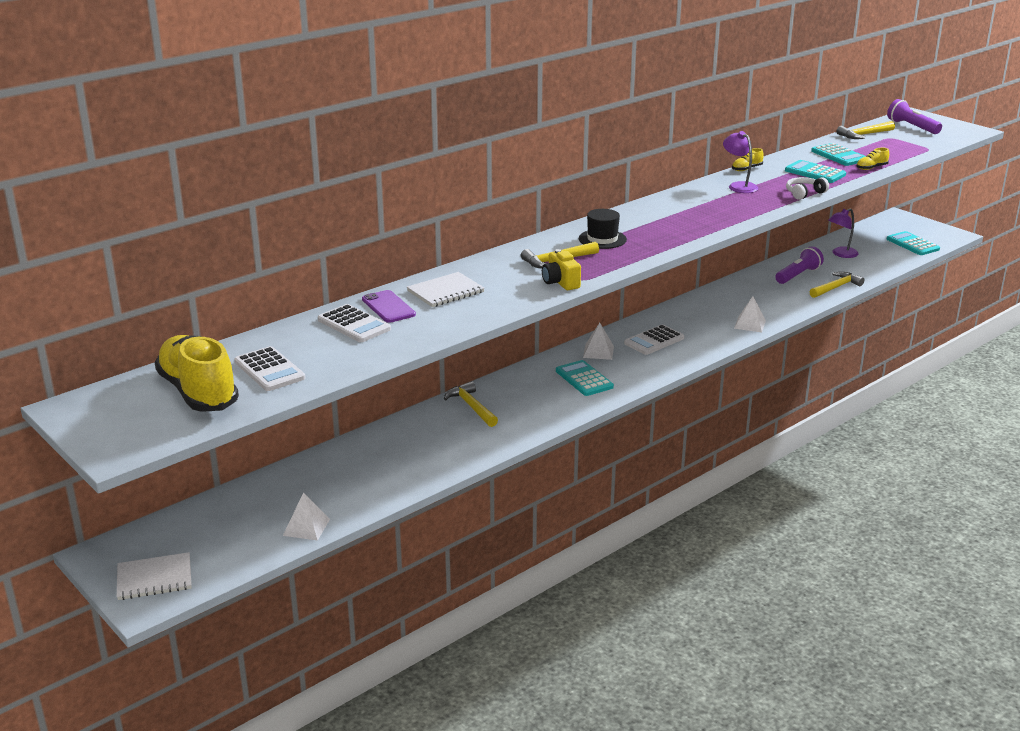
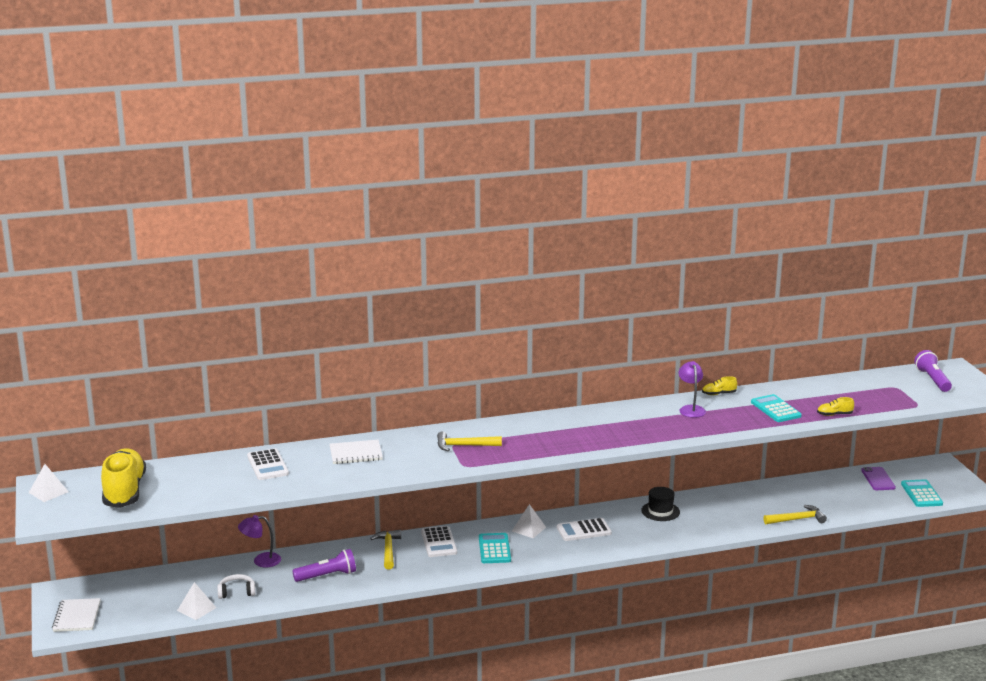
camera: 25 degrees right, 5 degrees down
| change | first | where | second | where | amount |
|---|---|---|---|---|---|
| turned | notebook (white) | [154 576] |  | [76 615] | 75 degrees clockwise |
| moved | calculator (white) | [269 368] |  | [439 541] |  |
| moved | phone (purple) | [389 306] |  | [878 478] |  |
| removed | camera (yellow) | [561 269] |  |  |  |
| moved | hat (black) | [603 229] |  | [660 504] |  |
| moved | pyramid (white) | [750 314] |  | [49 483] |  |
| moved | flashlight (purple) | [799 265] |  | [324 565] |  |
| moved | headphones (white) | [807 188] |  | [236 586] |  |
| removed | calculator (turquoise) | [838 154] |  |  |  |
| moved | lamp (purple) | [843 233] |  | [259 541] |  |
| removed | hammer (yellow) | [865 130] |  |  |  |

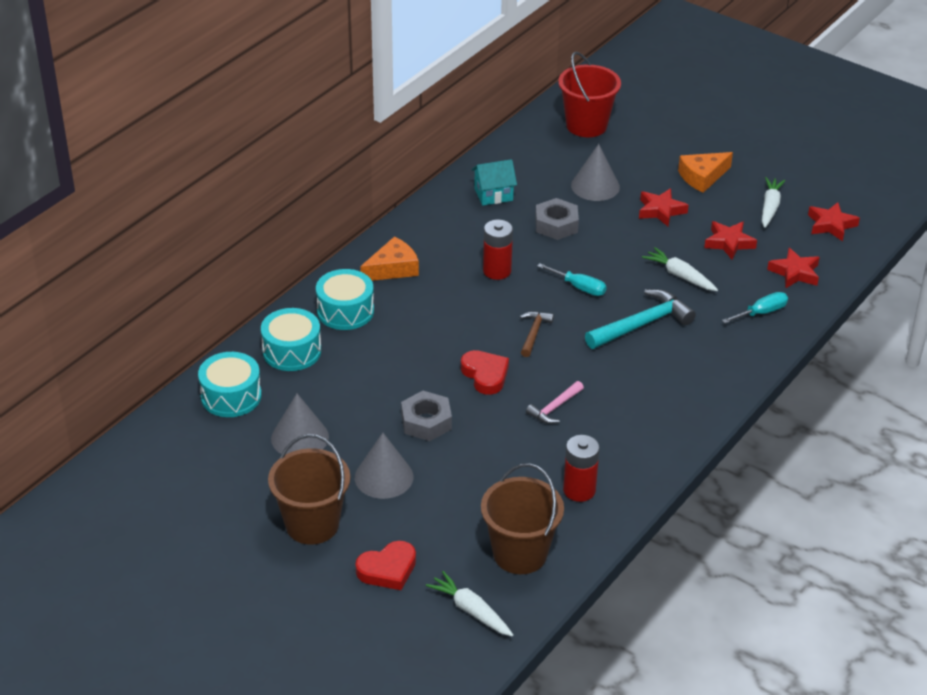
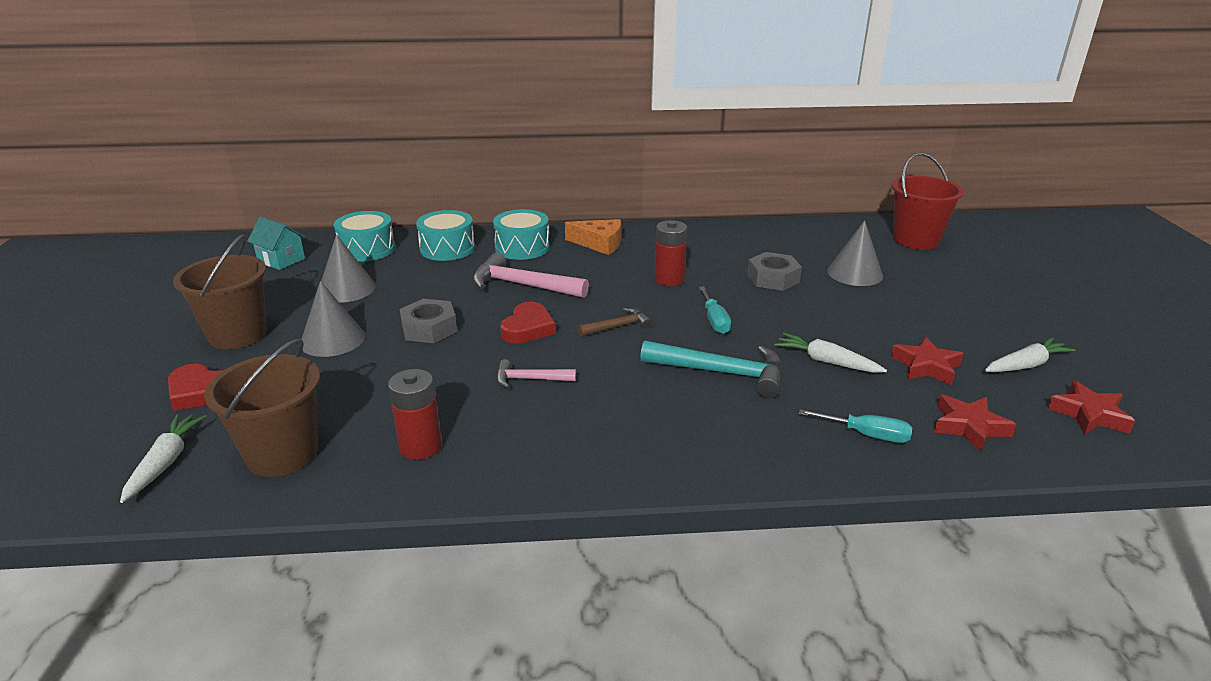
camera: 50 degrees right, 10 degrees down
| change | first | where | second | where | amount |
|---|---|---|---|---|---|
| moved | house (turquoise) | [494 182] |  | [276 243] |  |
| removed | star (red) | [664 207] |  |  |  |
| turned | carrot (white) | [680 269] |  | [830 353] | 60 degrees counterclockwise |
| removed | cheese (orange) | [705 172] |  |  |  |
| added |  |  | hammer (pink) | [531 275] |  |

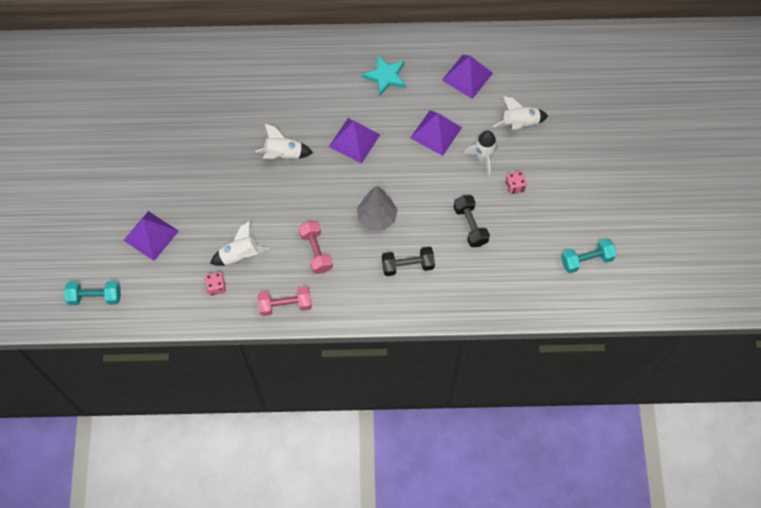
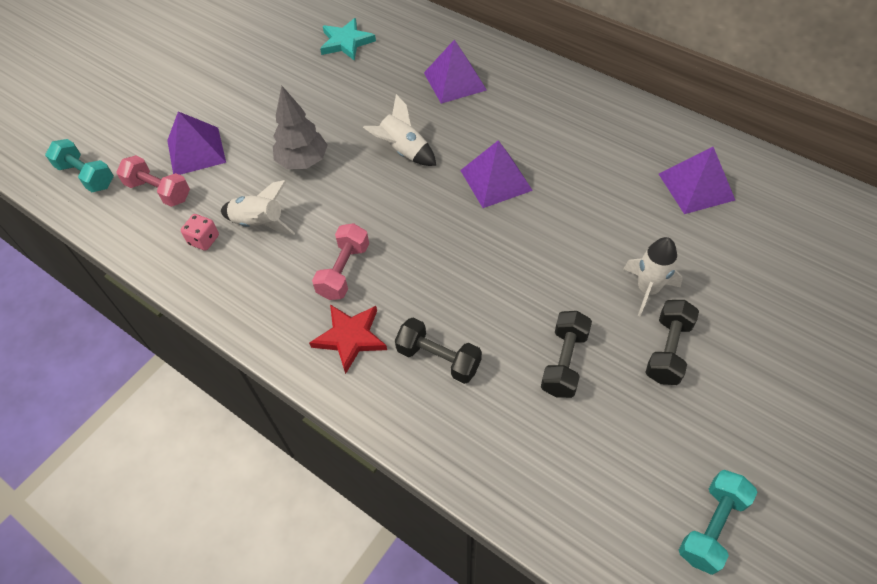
camera: 40 degrees right, 10 degrees down
| change | first | where | second | where | amount |
|---|---|---|---|---|---|
| moved | dumbbell (pink) | [285 301] |  | [153 181] |  |
| moved | tree (grey) | [377 208] |  | [300 127] |  |
| moved | star (turquoise) | [384 75] |  | [348 39] |  |
| moved | pyramid (purple) | [436 133] |  | [455 72] |  |
| removed | rocket (white) | [520 113] |  |  |  |
| replaced | dice (pink) | [516 182] | dumbbell (black) | [672 342] |  |
| turned | dumbbell (turquoise) | [589 255] |  | [718 522] | 75 degrees counterclockwise |
| added |  |  | star (red) | [348 339] |  |

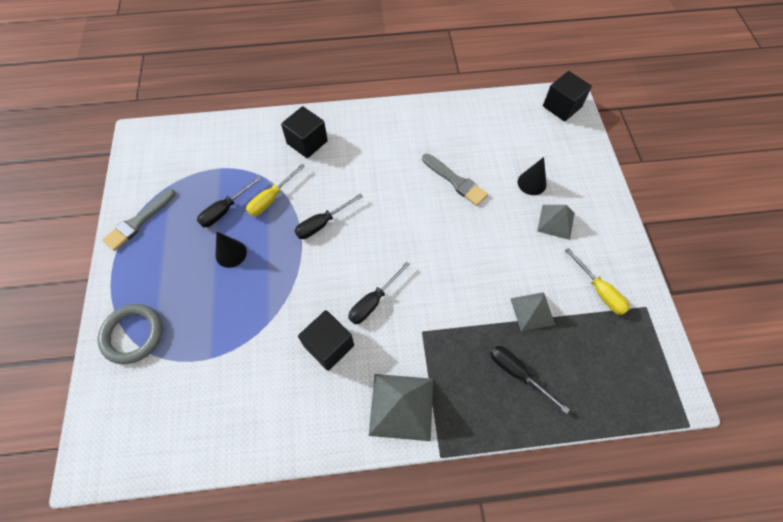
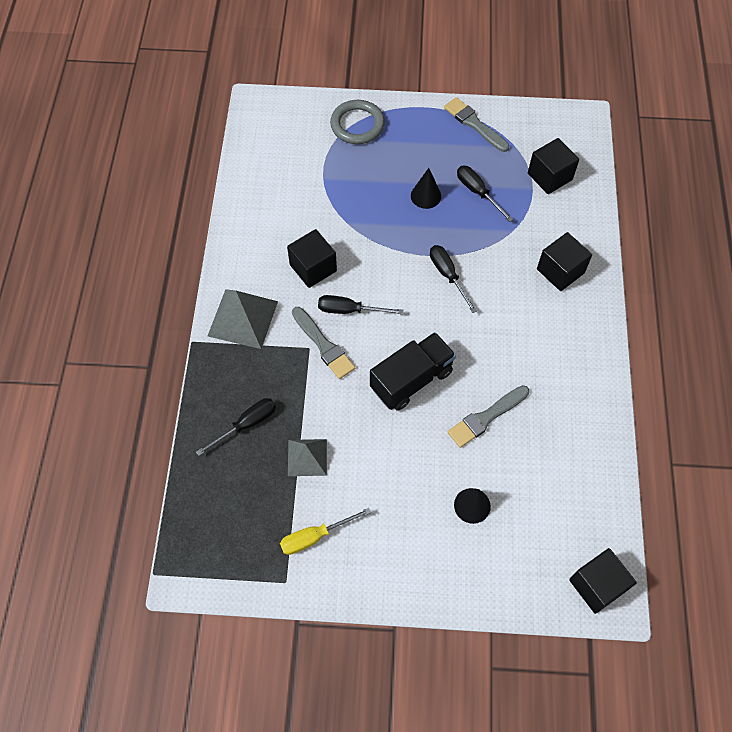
camera: 100 degrees right, 0 degrees up
| change | first | where | second | where | amount |
|---|---|---|---|---|---|
| removed | screwdriver (yellow) | [275 190] |  |  |  |
| turned | screwdriver (black) | [379 293] |  | [360 304] | 45 degrees counterclockwise |
| removed | pyramid (grey) | [556 222] |  |  |  |
| added |  |  | brush (grey) | [323 343] |  |
| added |  |  | truck (black) | [413 371] |  |
| added |  |  | cube (black) | [553 166] |  |

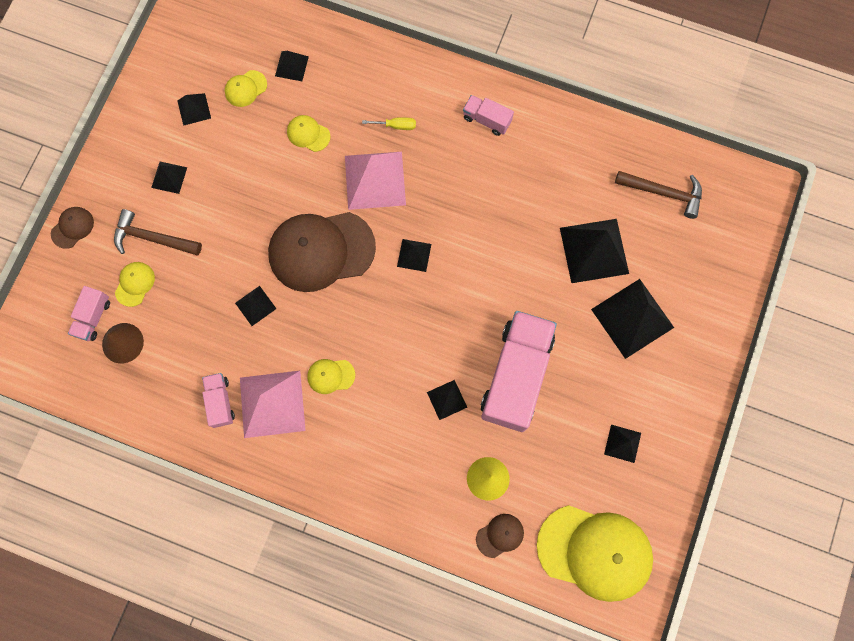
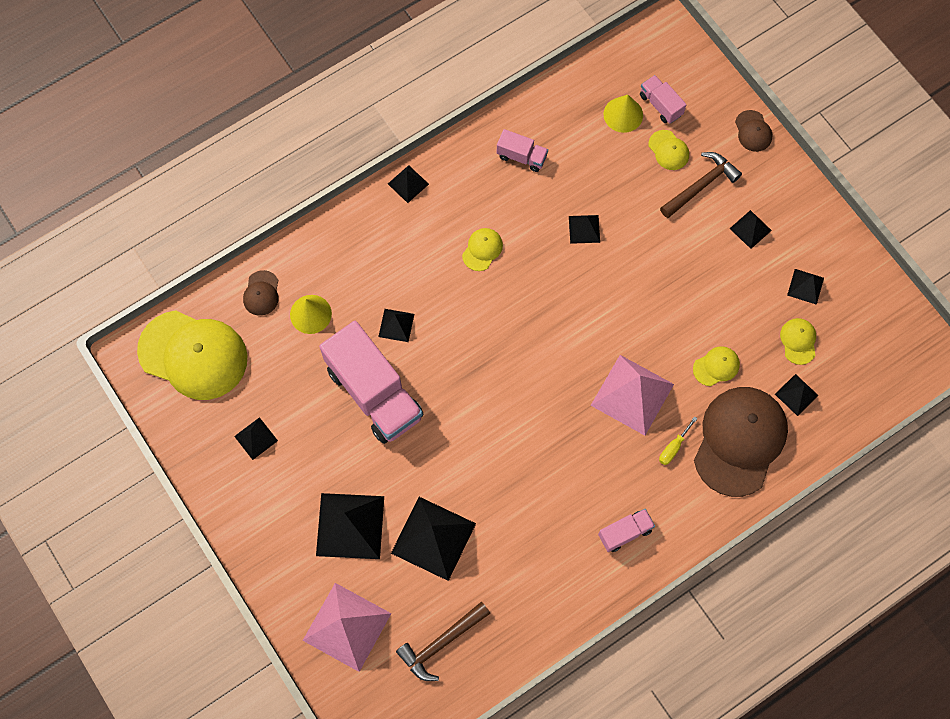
camera: 125 degrees right, 5 degrees down
| change | first | where | second | where | amount |
|---|---|---|---|---|---|
| recoloured | cone (brown) | [123 343] | cone (yellow) | [623 114] |  |
| moved | pyramid (pink) | [273 404] |  | [346 627] |  |
| moved | cap (brown) | [322 252] |  | [741 442] |  |
| moved | pyramid (black) | [414 255] |  | [408 184] |  |
| turned | cap (yellow) | [595 553] |  | [192 355] | 120 degrees counterclockwise |

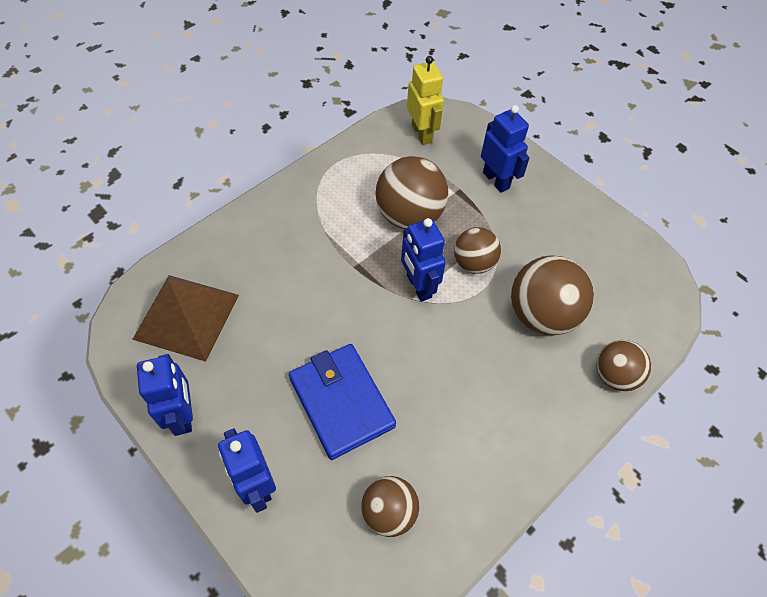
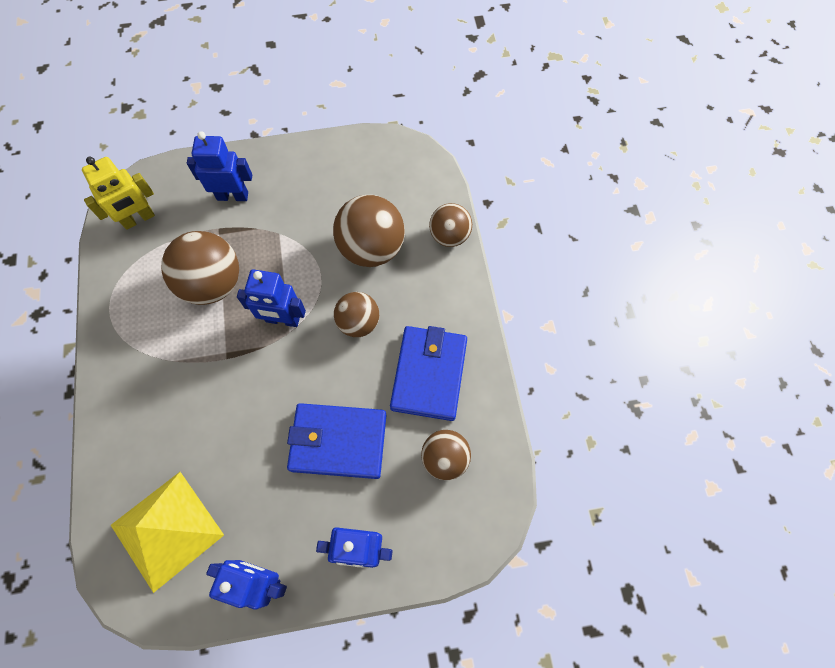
camera: 55 degrees left, 10 degrees up
| change | first | where | second | where | amount |
|---|---|---|---|---|---|
| recoloured | pyramid (brown) | [185 318] | pyramid (yellow) | [167 532] |  |
| turned | robot (yellow) | [425 100] |  | [118 193] | 135 degrees clockwise |
| moved | ball (brown) | [477 250] |  | [356 314] |  |
| added |  |  | wallet (blue) | [428 373] |  |

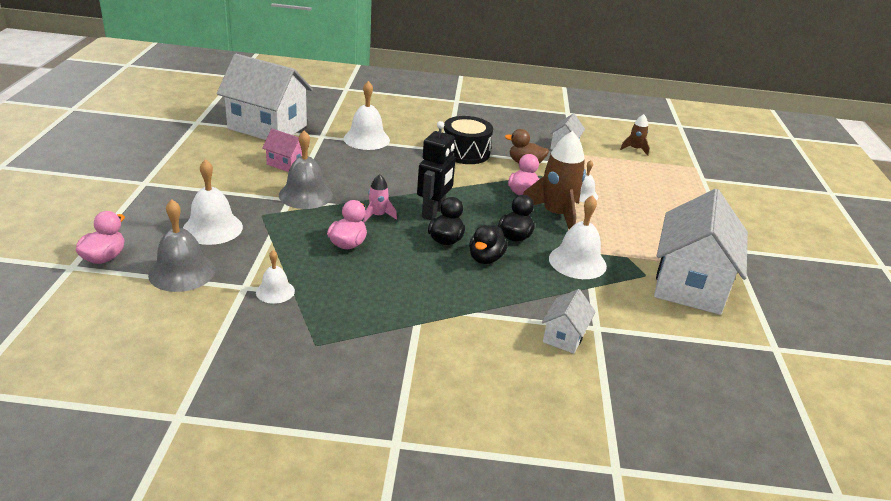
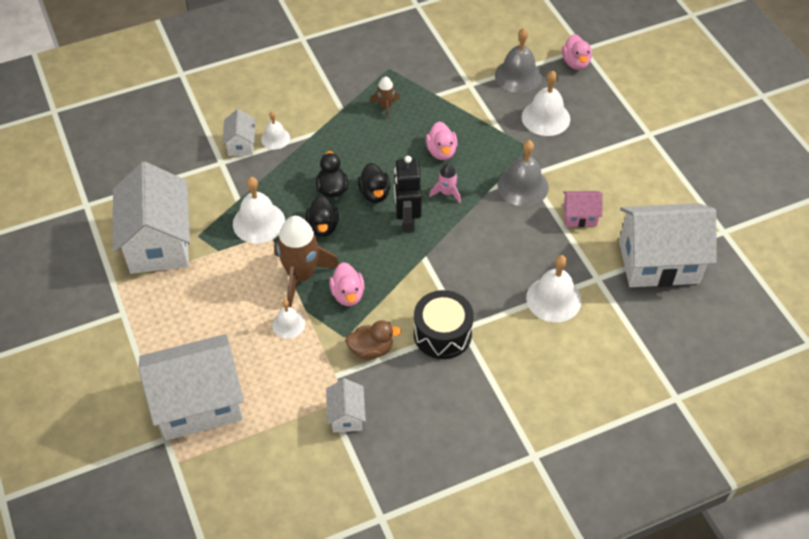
camera: 155 degrees right, 20 degrees up
| change | first | where | second | where | amount |
|---|---|---|---|---|---|
| moved | bell (white) | [275 277] |  | [275 130] |  |
| moved | rocket (brown) | [634 135] |  | [385 97] |  |
| added |  |  | house (white) | [191 387] |  |

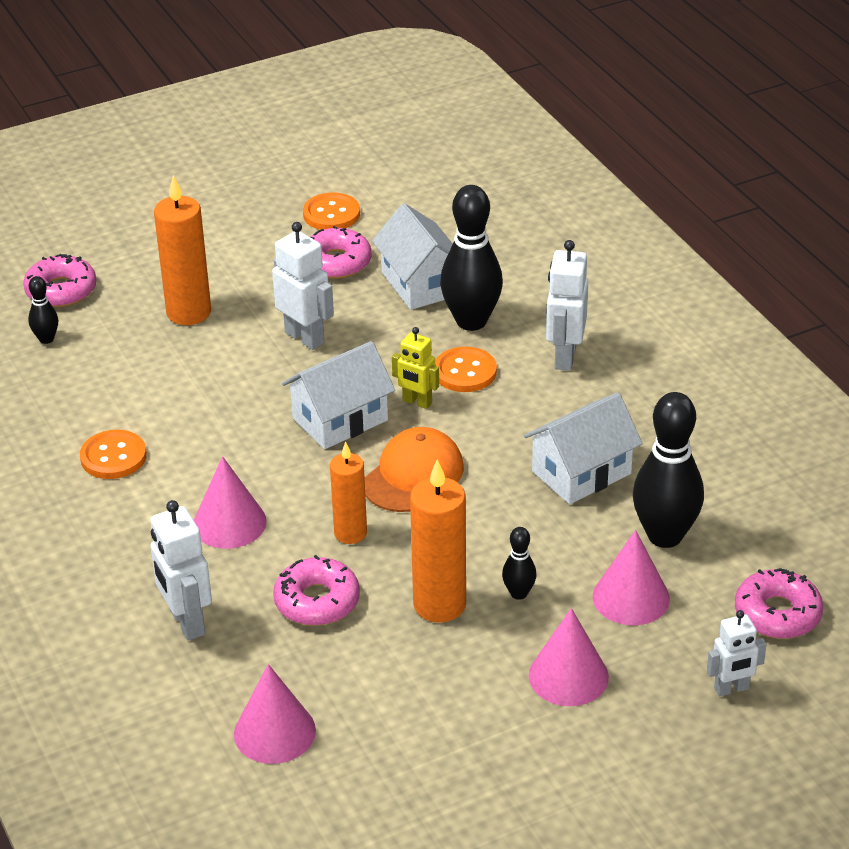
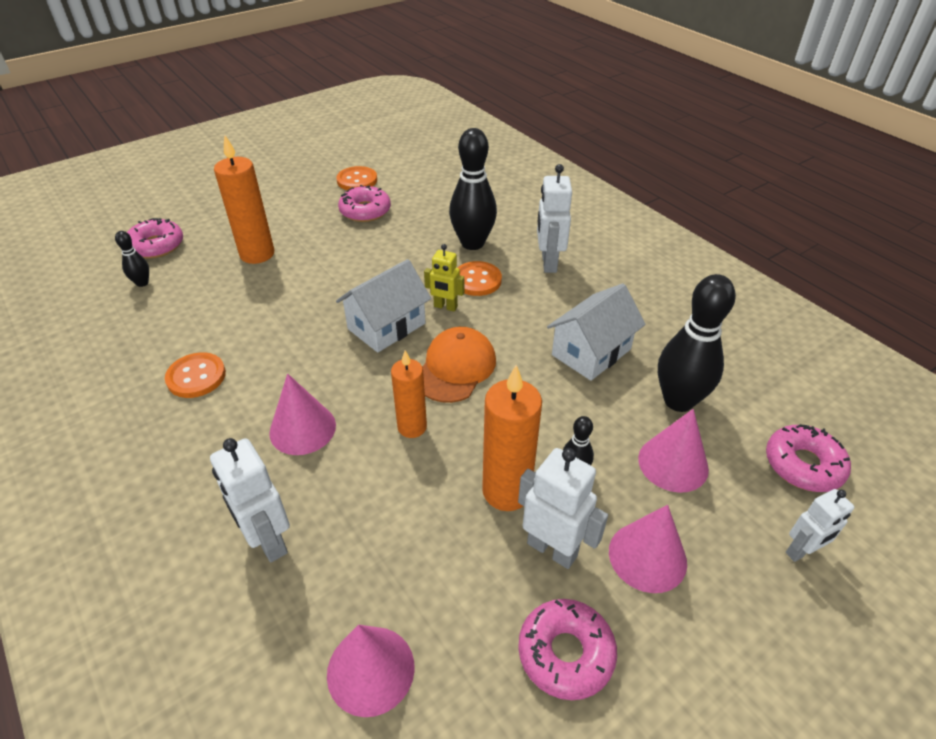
camera: 10 degrees left, 5 degrees up
| change | first | where | second | where | amount |
|---|---|---|---|---|---|
| moved | robot (white) | [303 286] |  | [563 508] |  |
| moved | donut (pink) | [316 590] |  | [567 649] |  |
| removed | house (white) | [412 256] |  |  |  |

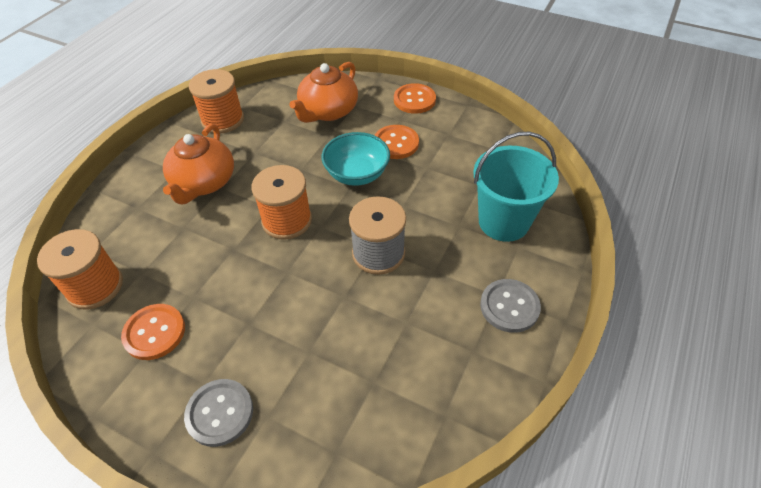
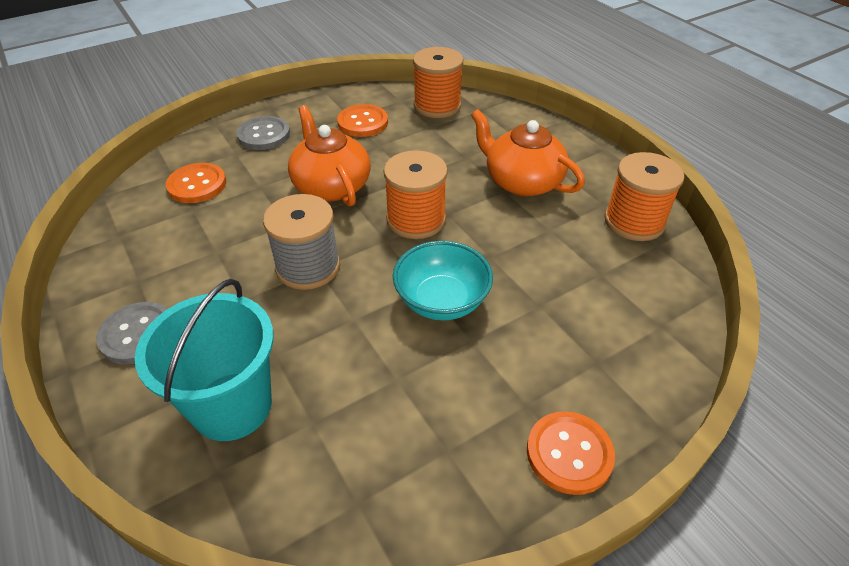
camera: 120 degrees right, 5 degrees down
| change | first | where | second | where | amount |
|---|---|---|---|---|---|
| moved | teapot (orange) | [323 92] |  | [329 155] |  |
| moved | button (orange) | [397 142] |  | [196 183] |  |

